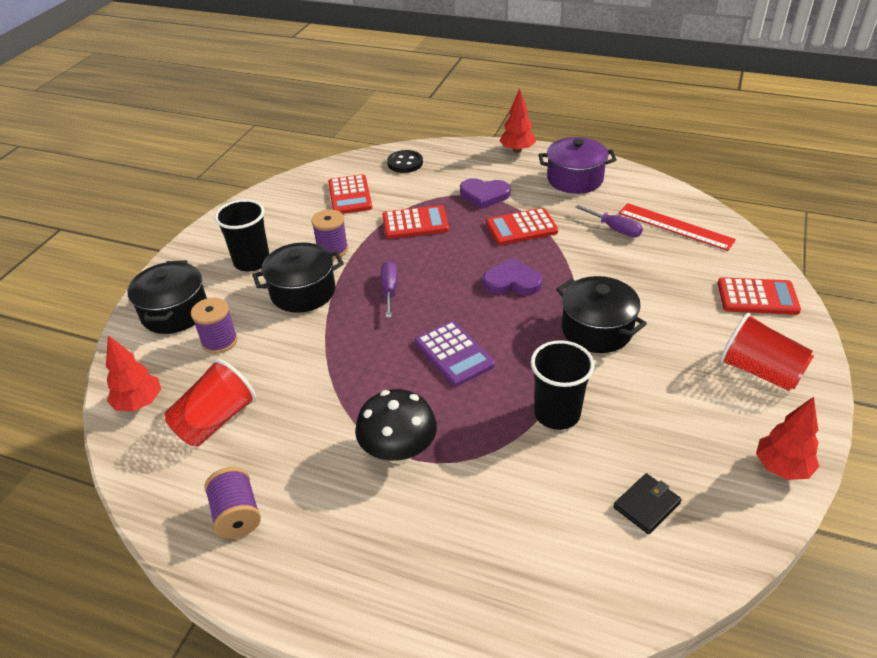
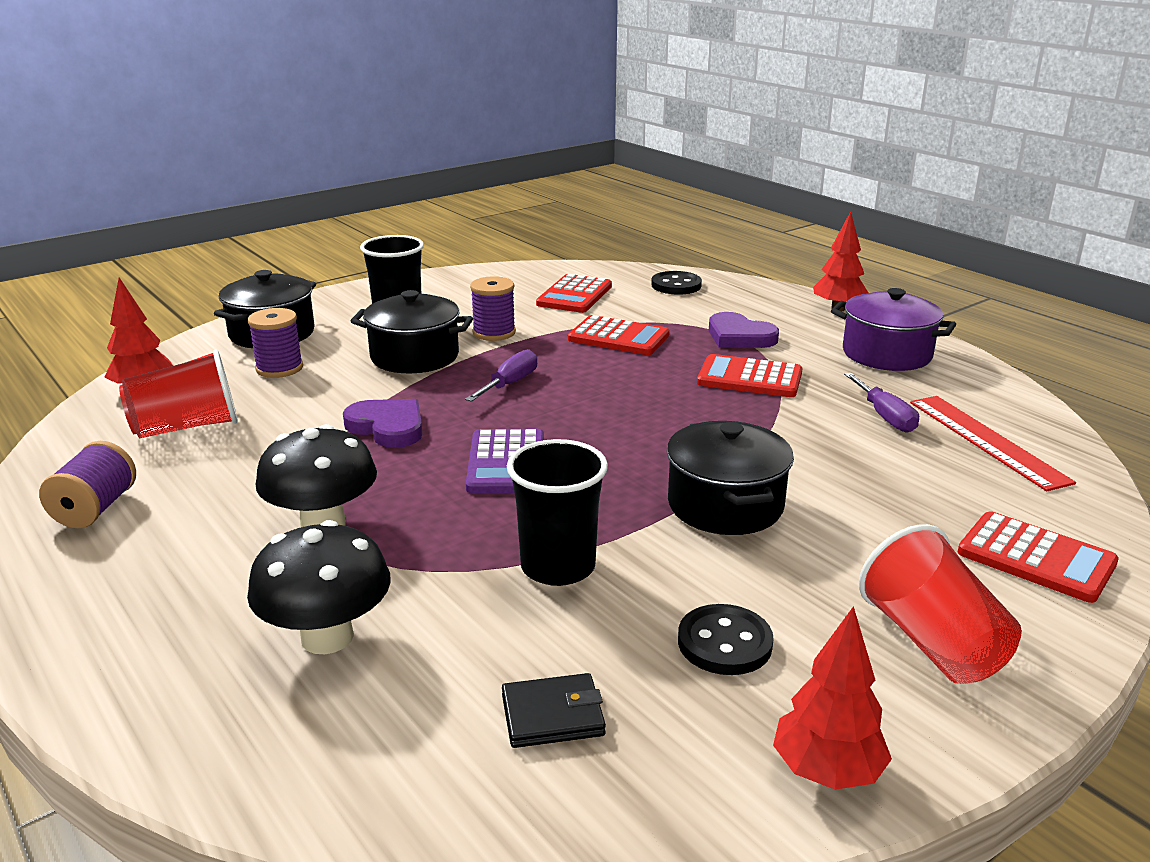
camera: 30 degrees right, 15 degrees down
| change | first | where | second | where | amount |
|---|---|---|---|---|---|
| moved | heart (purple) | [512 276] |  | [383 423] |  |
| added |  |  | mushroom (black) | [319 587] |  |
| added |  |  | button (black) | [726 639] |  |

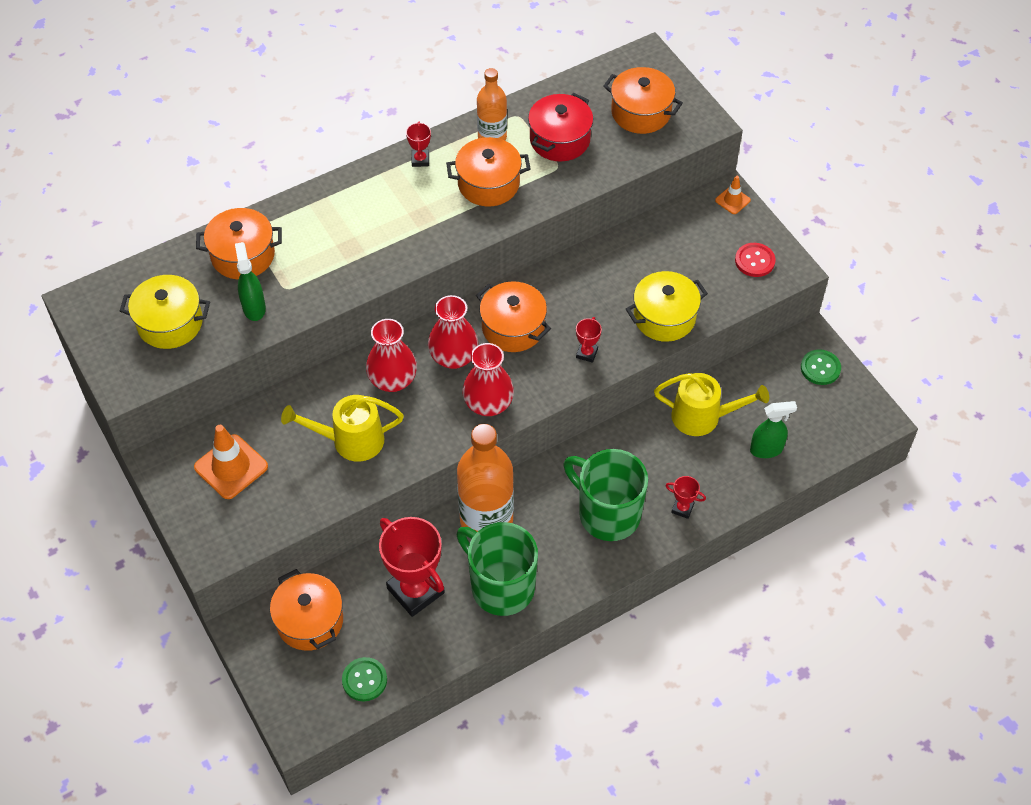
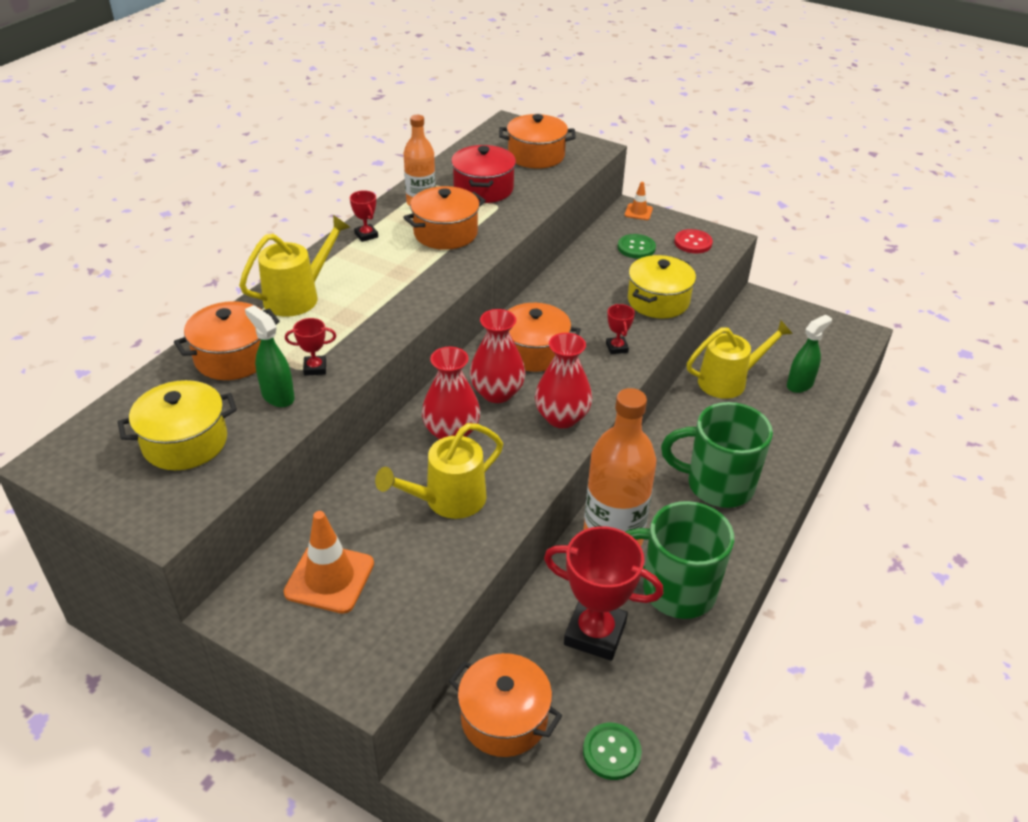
camera: 30 degrees left, 15 degrees down
| change | first | where | second | where | amount |
|---|---|---|---|---|---|
| moved | trophy (red) | [686 497] |  | [310 347] |  |
| moved | button (green) | [821 367] |  | [637 246] |  |
| added |  |  | watering can (yellow) | [295 266] |  |

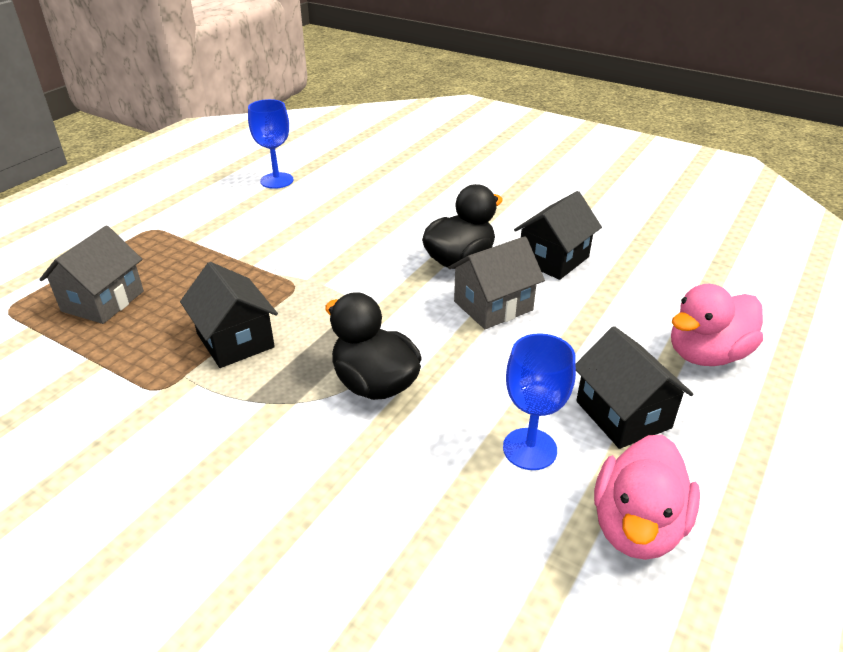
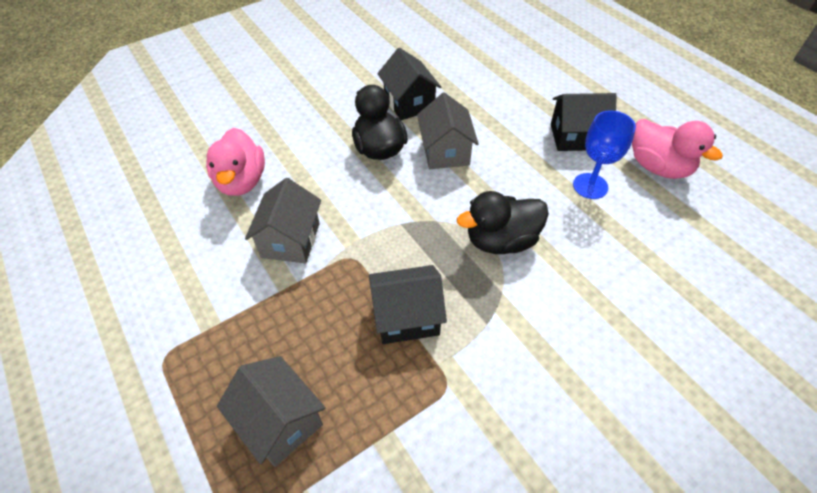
camera: 65 degrees left, 15 degrees up
| change | first | where | second | where | amount |
|---|---|---|---|---|---|
| removed | goblet (blue) | [271 144] |  |  |  |
| moved | duck (pink) | [717 325] |  | [235 162] |  |
| added |  |  | house (grey) | [283 220] |  |

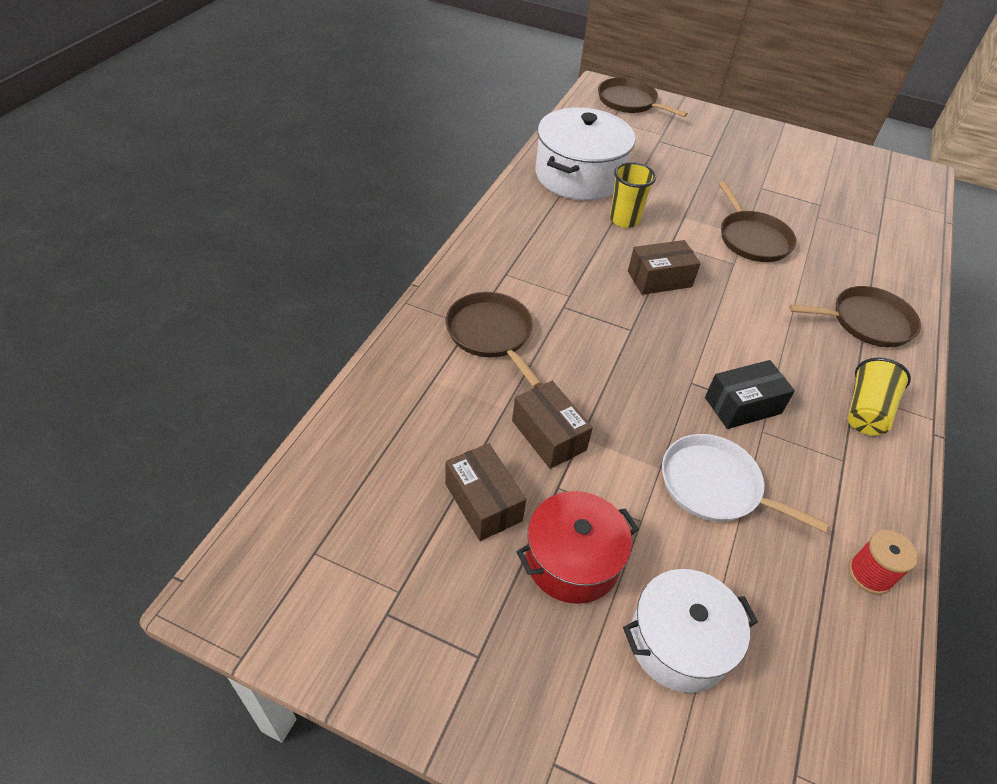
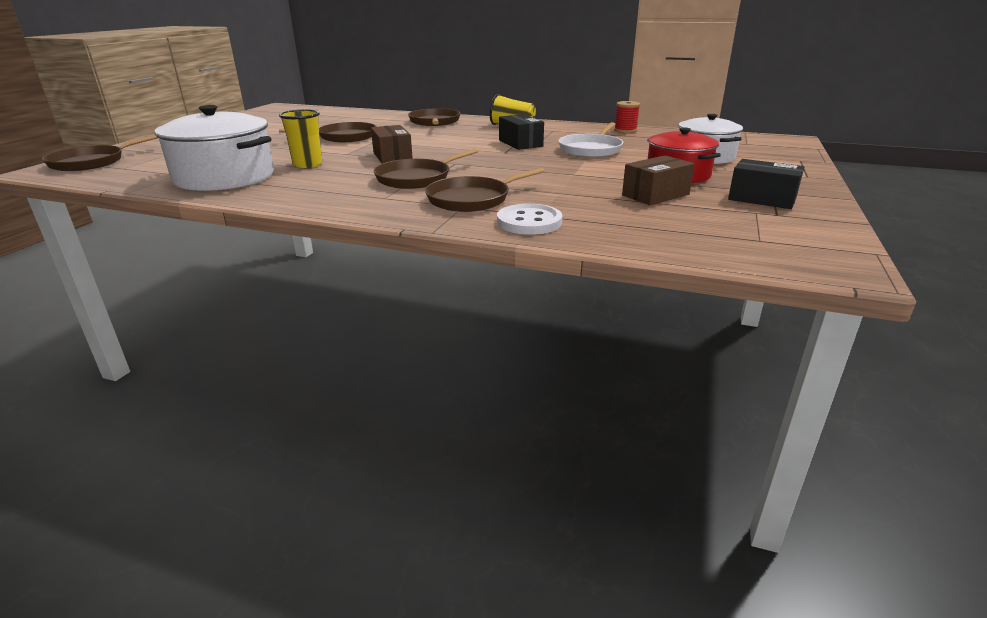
camera: 90 degrees left, 20 degrees down
| change | first | where | second | where | amount |
|---|---|---|---|---|---|
| removed | box (brown) | [552 425] |  |  |  |
| added |  |  | pan (brown) | [425 169] |  |
| added |  |  | button (white) | [529 219] |  |
| added |  |  | box (black) | [766 184] |  |

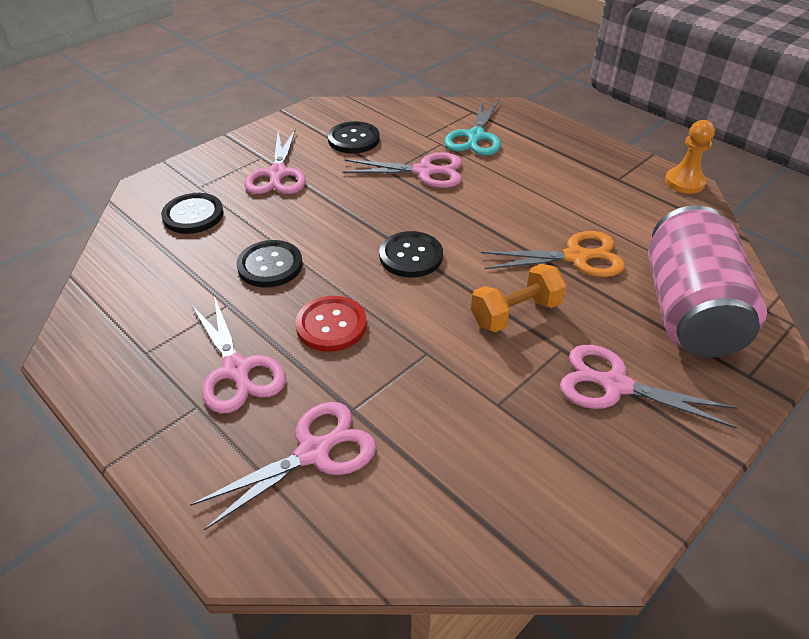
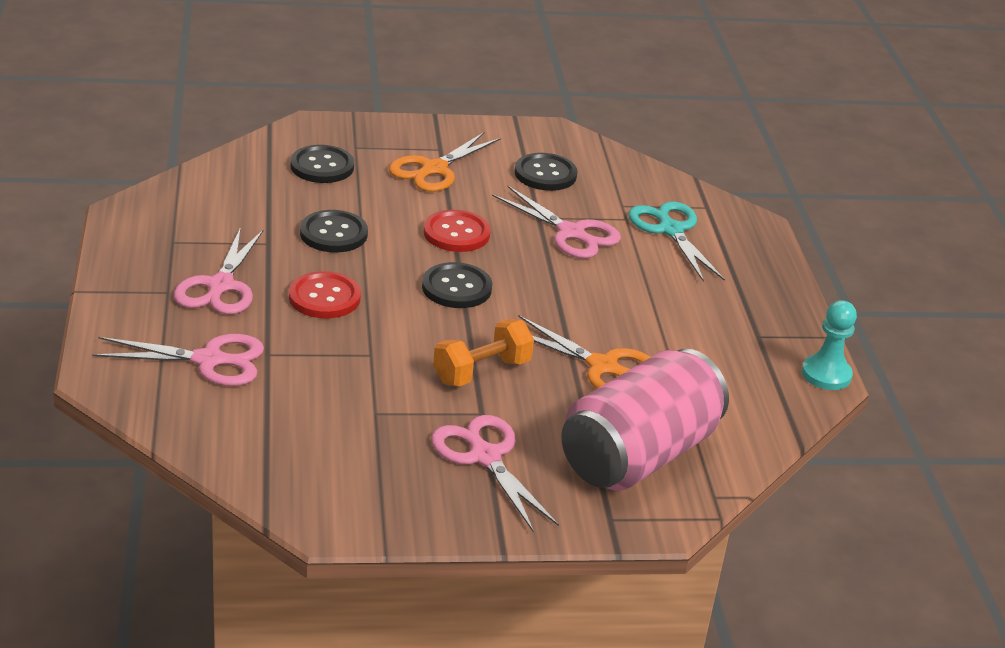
camera: 35 degrees right, 10 degrees down
| change | first | where | second | where | amount |
|---|---|---|---|---|---|
| recoloured | scissors (pink) | [275 161] | scissors (orange) | [445 162] |  |
| turned | scissors (turquoise) | [472 127] |  | [676 241] | 105 degrees clockwise |
| turned | dumbbell (orange) | [519 298] |  | [483 352] | 45 degrees counterclockwise |
| recoloured | pawn (orange) | [690 157] | pawn (turquoise) | [829 345] |  |
| added |  |  | button (red) | [457 231] |  |

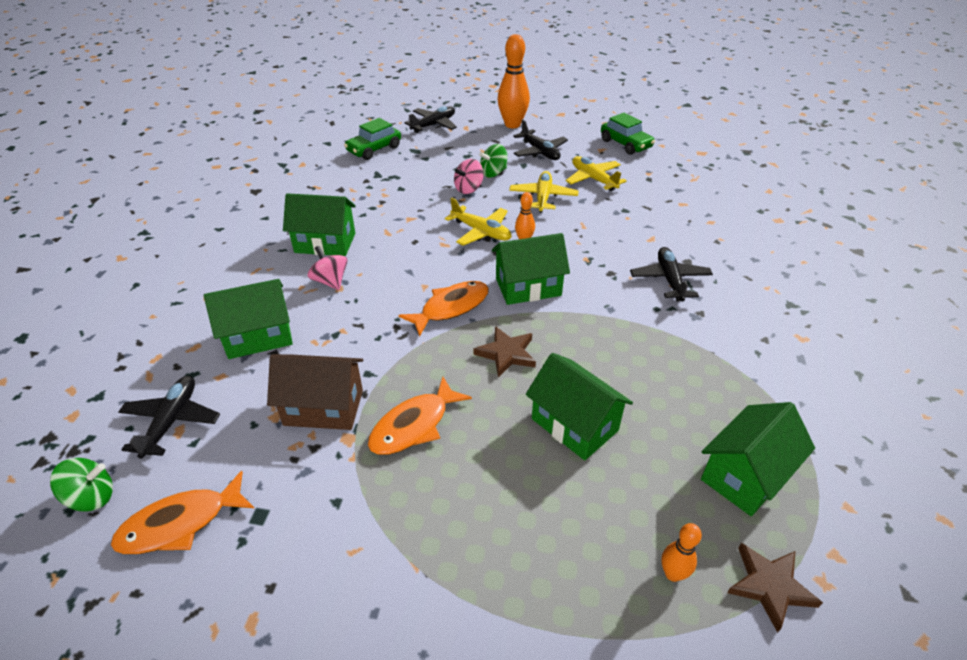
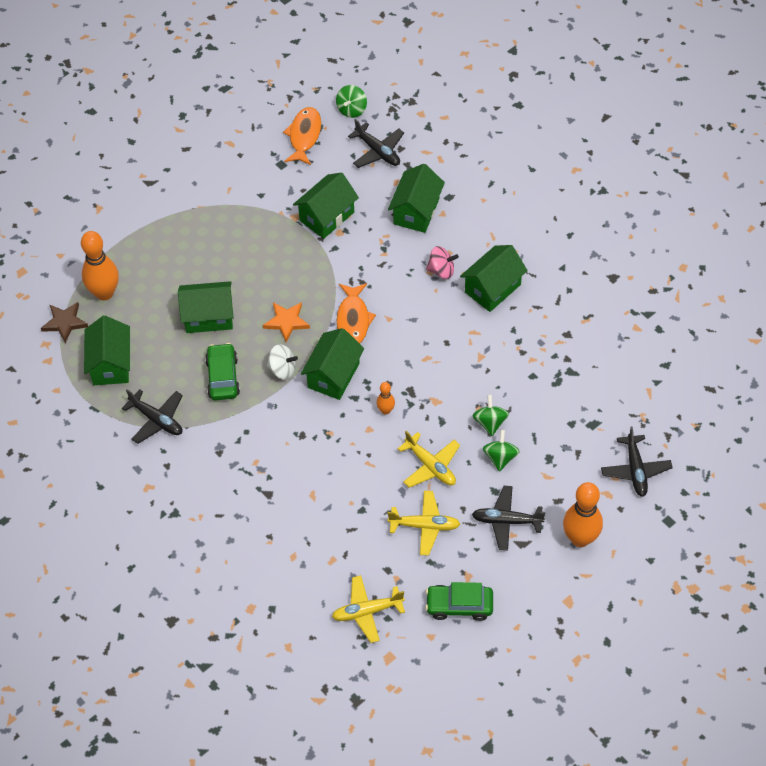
camera: 130 degrees right, 15 degrees up
| change | first | where | second | where | amount |
|---|---|---|---|---|---|
| recoloured | house (brown) | [315 392] | house (green) | [326 206] |  |
| moved | car (green) | [372 139] |  | [222 371] |  |
| removed | fish (orange) | [420 416] |  |  |  |
| moved | plane (yellow) | [478 221] |  | [368 609] |  |
| recoloured | spinning top (pink) | [469 176] | spinning top (green) | [491 415] |  |
| recoloured | star (brown) | [504 351] | star (orange) | [286 322] |  |
| moved | plane (black) | [671 274] |  | [152 416] |  |
| resized | bowling pin (orange) | [682 552] |  | [100 265] | x2.03 |
| added |  |  | spinning top (white) | [282 361] |  |

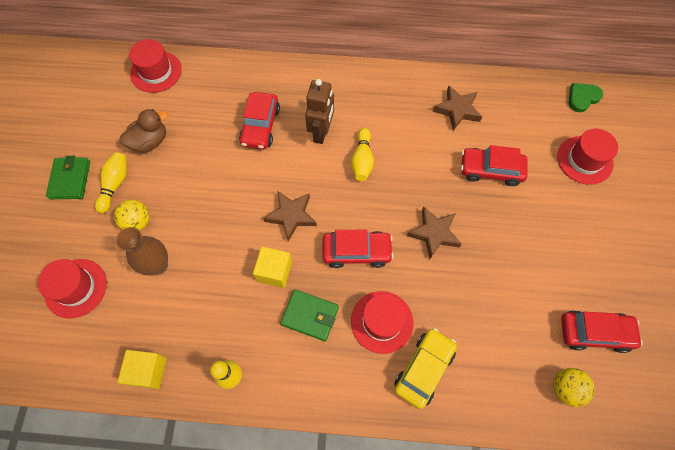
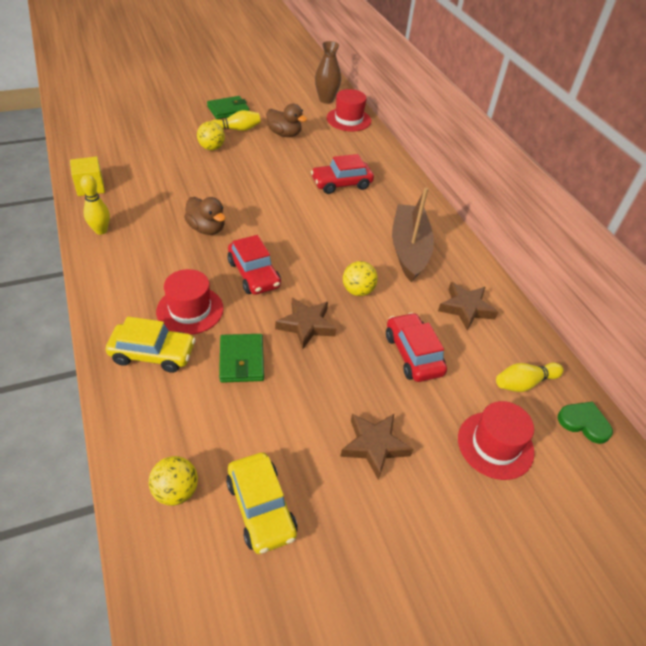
camera: 60 degrees right, 20 degrees down
| change | first | where | second | where | amount |
|---|---|---|---|---|---|
| removed | hat (red) | [72 289] |  |  |  |
| moved | vase (brown) | [142 251] |  | [328 72] |  |
| replaced | cube (yellow) | [272 267] | duck (brown) | [205 216] |  |
| moved | star (brown) | [290 216] |  | [376 447] |  |
| moved | wallet (green) | [309 315] |  | [241 358] |  |
| removed | robot (brown) | [319 111] |  |  |  |
| moved | bowling pin (yellow) | [362 154] |  | [530 377] |  |
| recoloured | car (red) | [602 331] | car (yellow) | [261 503] |  |
| added |  |  | ball (yellow) | [360 278] |  |
| added |  |  | boat (brown) | [413 235] |  |

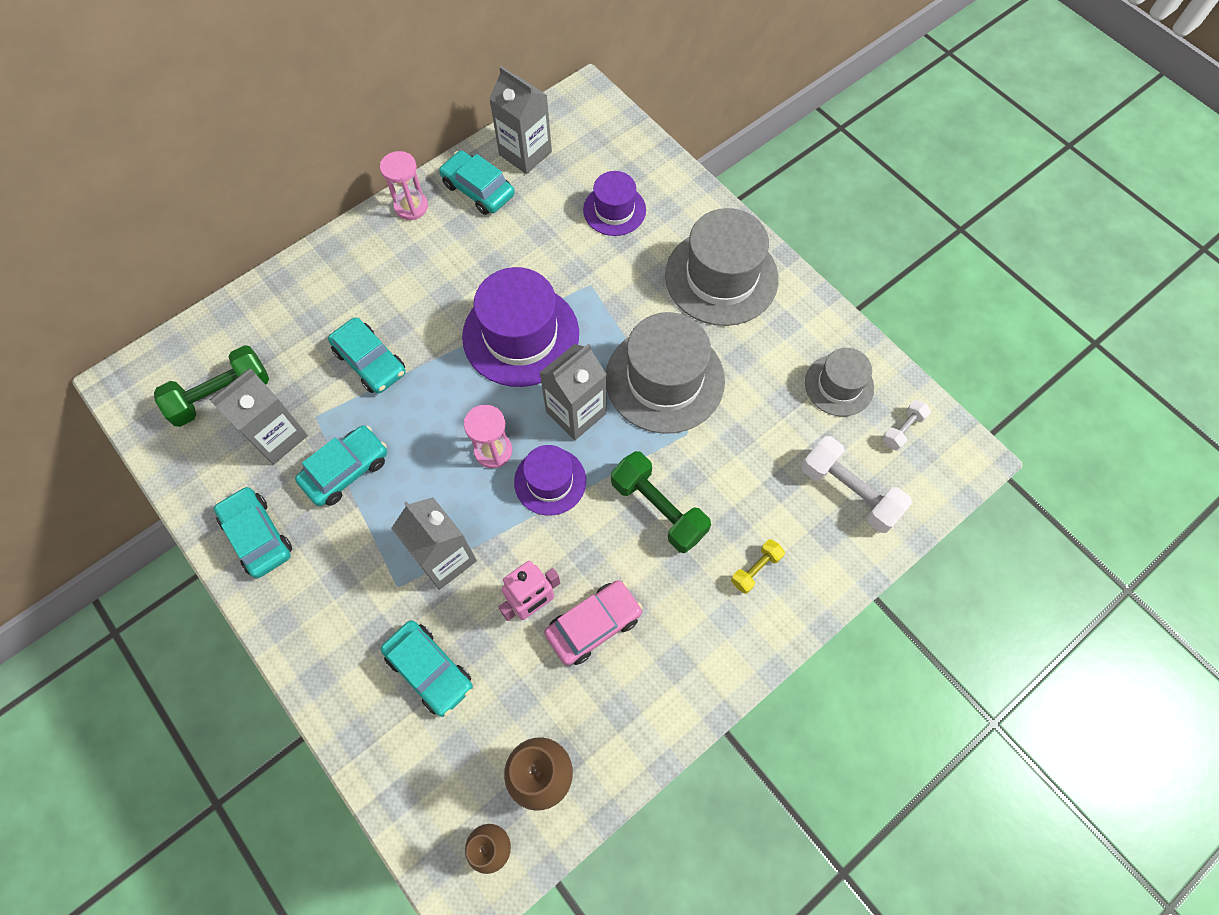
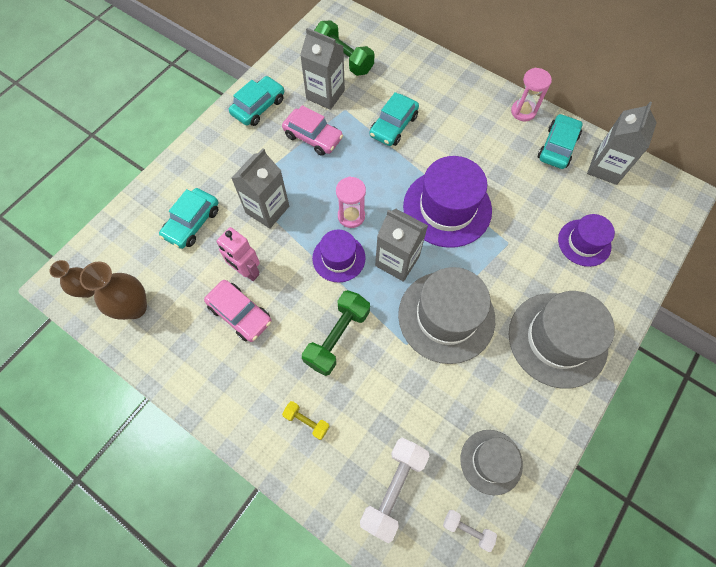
camera: 75 degrees right, 0 degrees up
| change | first | where | second | where | amount |
|---|---|---|---|---|---|
| recoloured | car (turquoise) | [341 465] | car (pink) | [312 130] |  |

